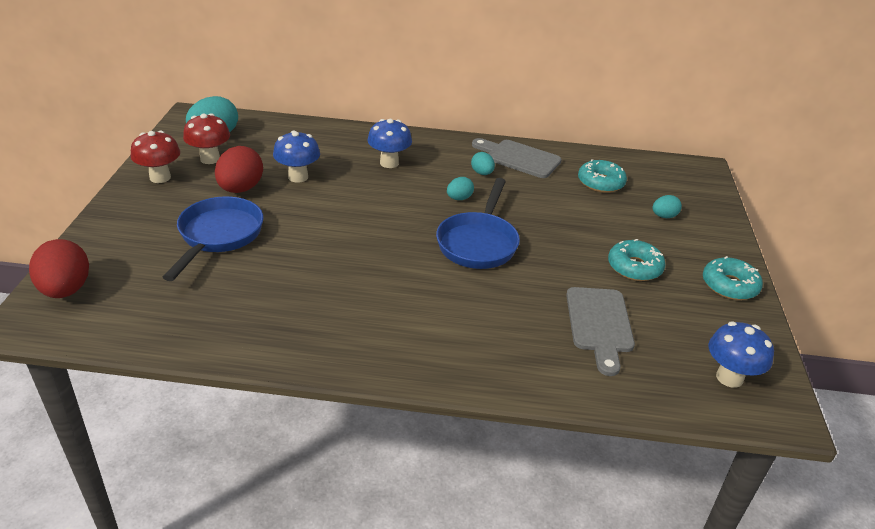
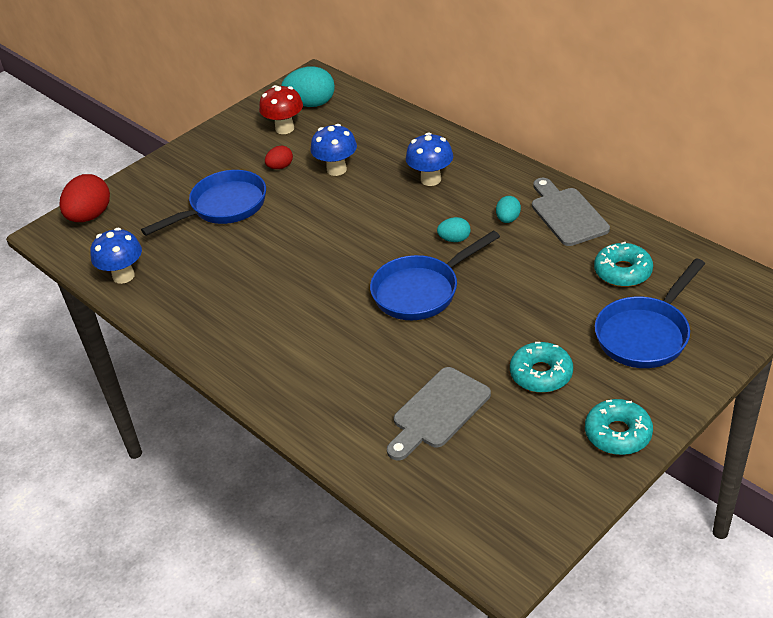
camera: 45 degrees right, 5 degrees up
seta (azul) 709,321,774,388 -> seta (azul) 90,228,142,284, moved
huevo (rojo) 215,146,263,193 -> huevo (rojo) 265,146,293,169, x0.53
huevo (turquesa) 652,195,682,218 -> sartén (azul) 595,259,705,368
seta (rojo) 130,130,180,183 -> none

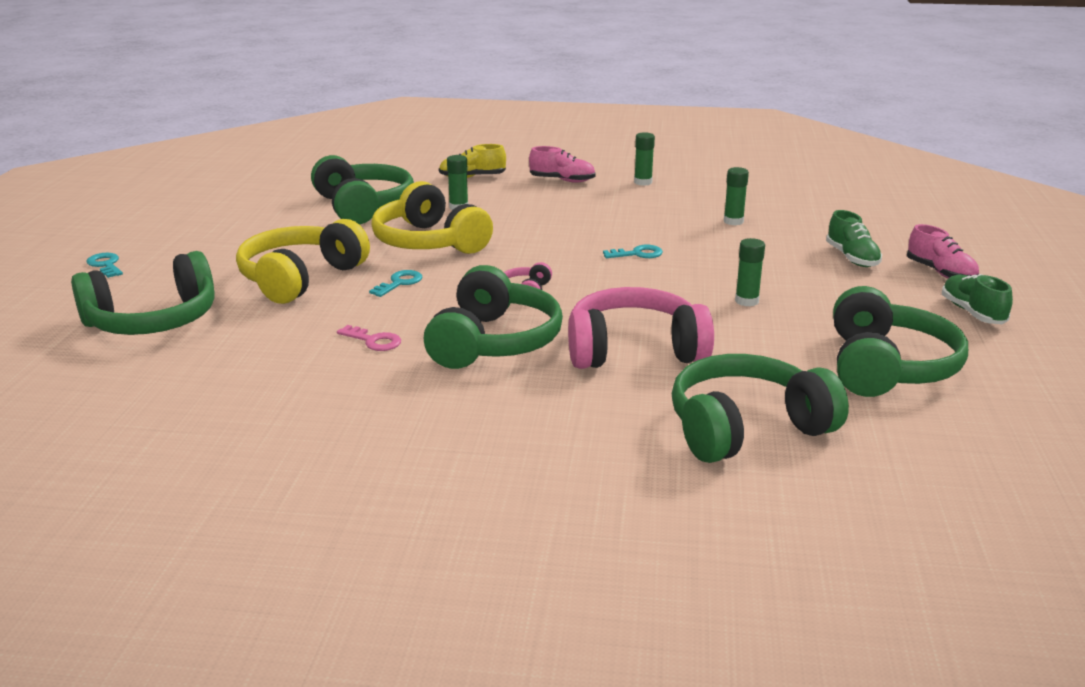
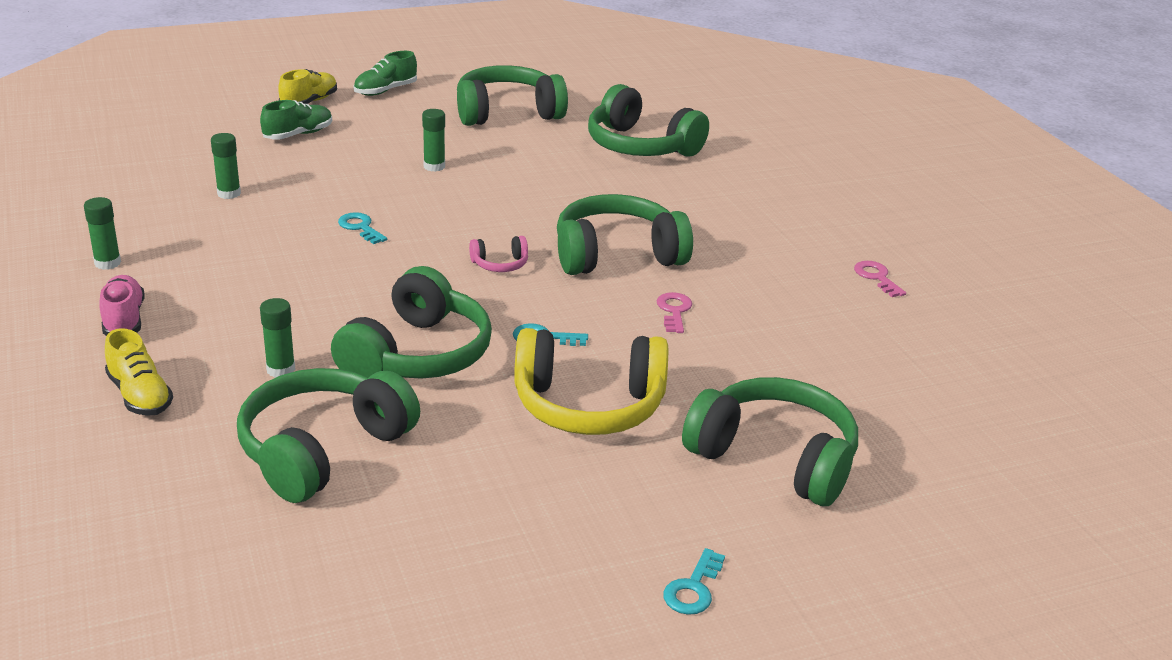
camera: 120 degrees left, 5 degrees up
zapato (rosa) 907,224,979,278 -> zapato (amarillo) 278,69,337,104
auriculares (amarillo) 371,181,493,254 -> auriculares (verde) 331,266,492,379
none -> llave (rosa) 854,261,906,297
auriculares (rosa) 568,287,714,369 -> none

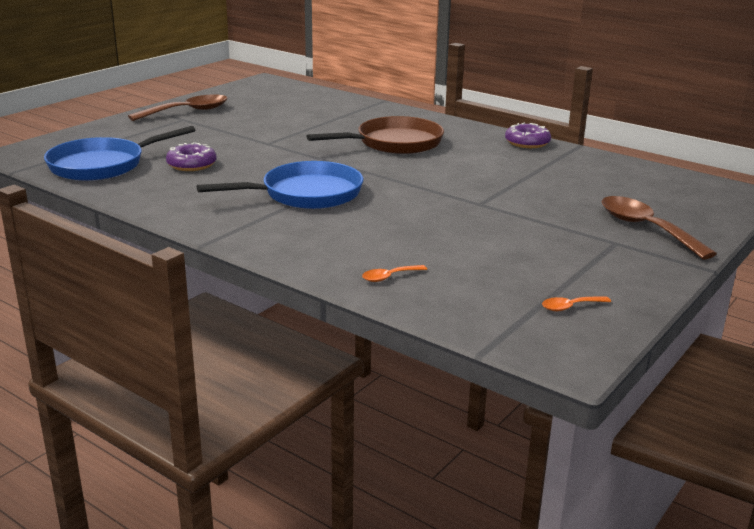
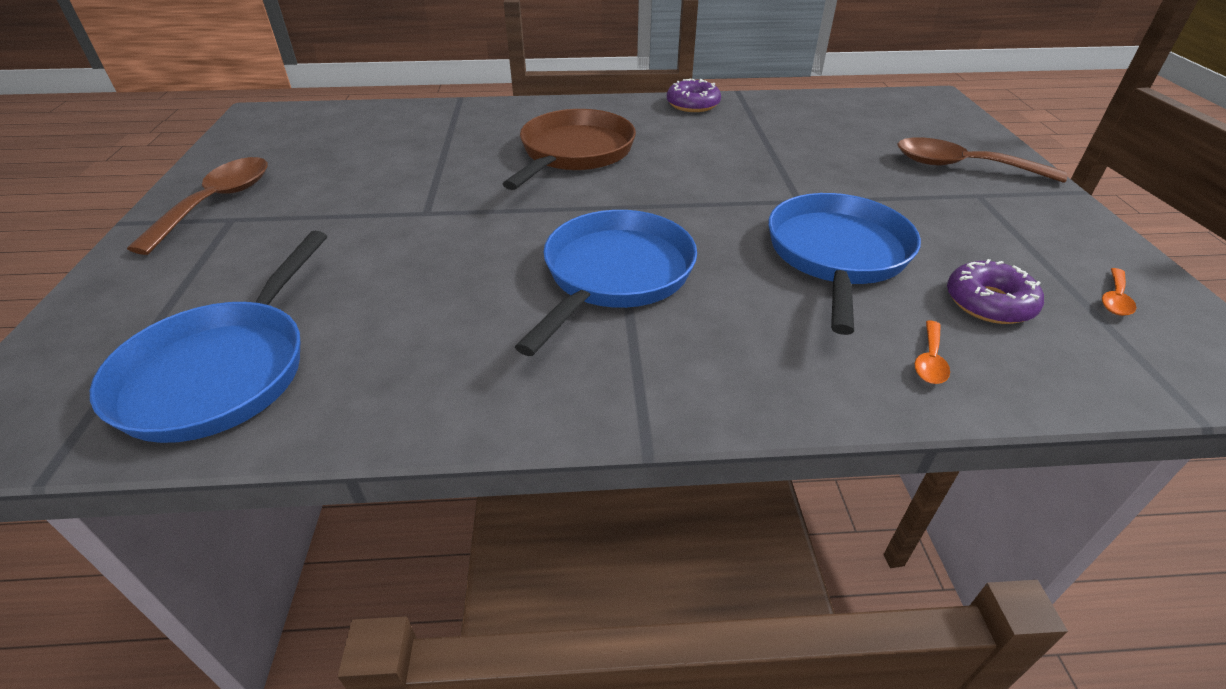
camera: 40 degrees left, 15 degrees up
none -> sartén (azul) 768,193,921,335
rosquilla (morado) 166,142,217,171 -> rosquilla (morado) 947,259,1044,324, moved

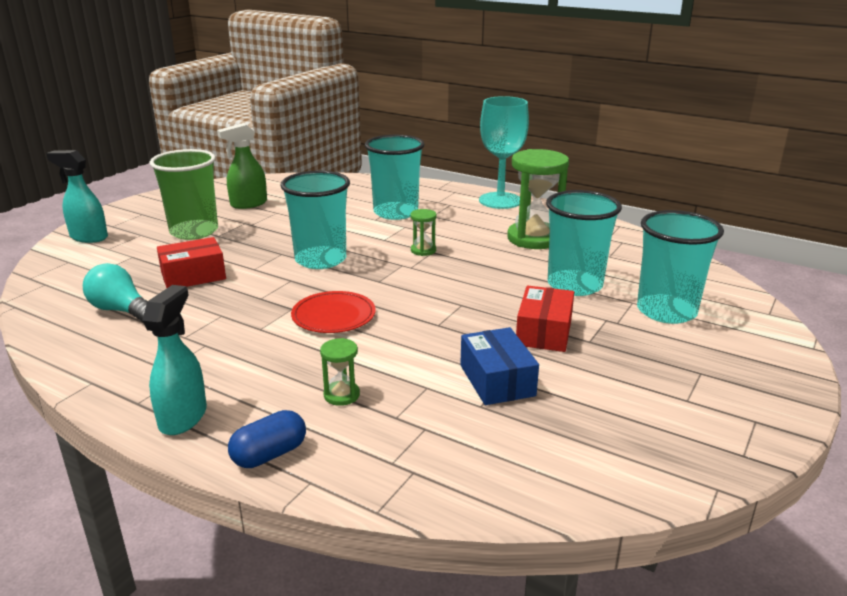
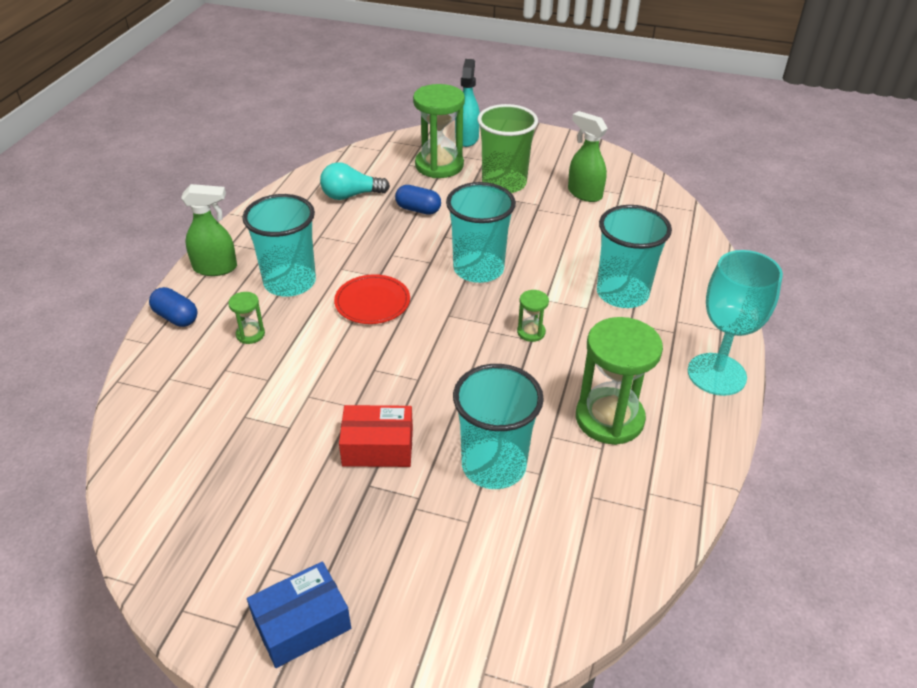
camera: 75 degrees right, 15 degrees up
pulverizador (turquesa) 142,285,207,435 -> pulverizador (verde) 181,184,237,276
vaso (turquesa) 637,210,724,324 -> vaso (turquesa) 242,194,316,297, moved
caja (azul) 460,327,539,405 -> caja (azul) 247,561,351,668, moved
bombilla (turquesa) 83,263,147,322 -> bombilla (turquesa) 320,162,390,200, 120 degrees counterclockwise
caja (rojo) 157,237,226,288 -> cápsula (azul) 395,185,441,215
none -> reloj de arena (verde) 413,84,465,178

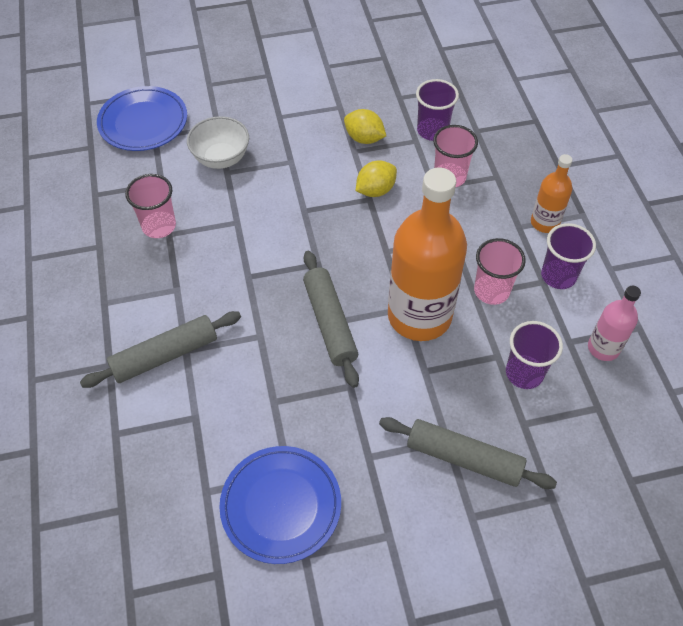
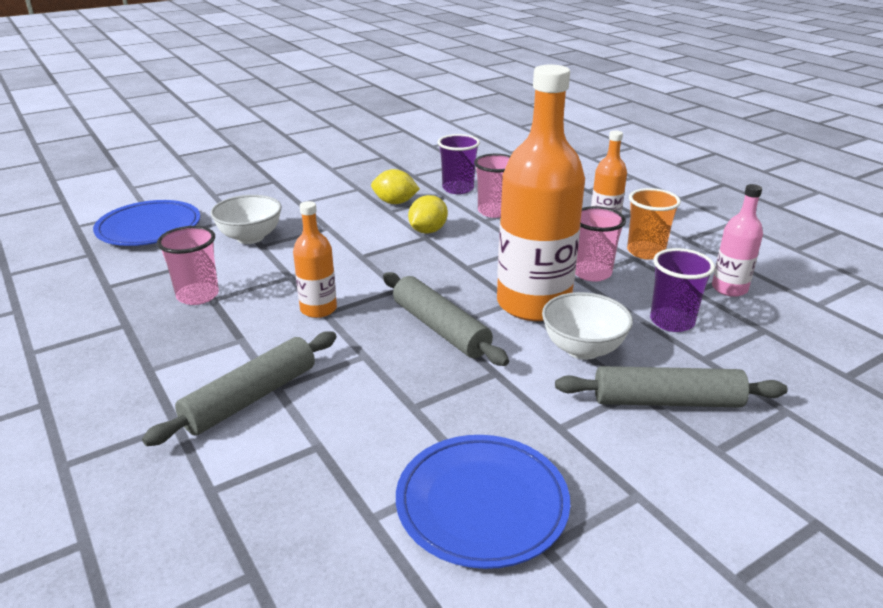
camera: 20 degrees left, 25 degrees down
none -> botella (naranja) 293,201,337,318
none -> cuenco (blanco) 542,292,633,360
vaso (morado) 541,223,596,289 -> vaso (naranja) 627,188,681,260

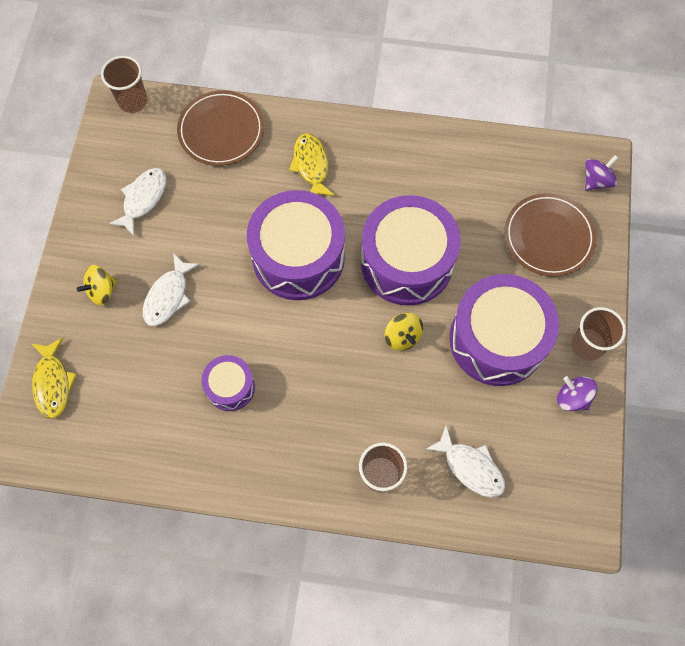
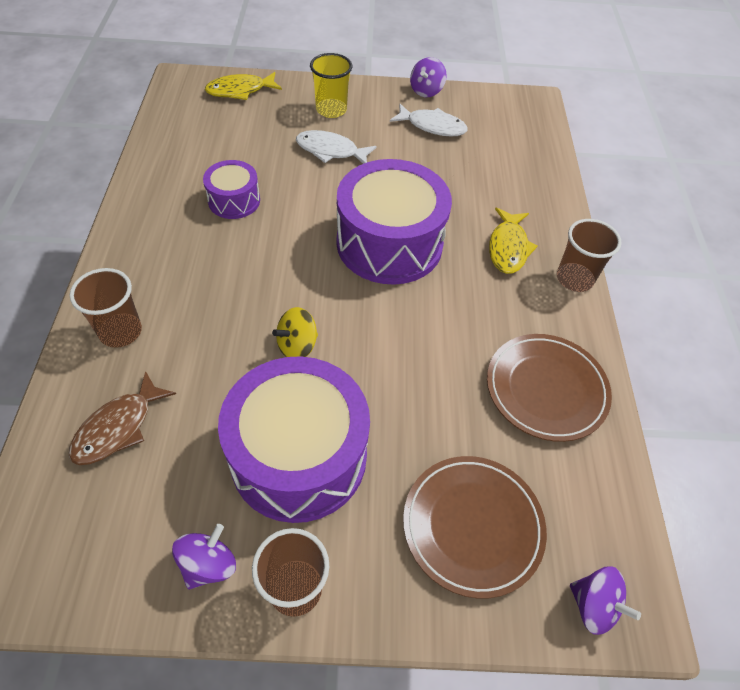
camera: 80 degrees right, 15 degrees down
pez (blanco) 425,426,505,498 -> pez (marrón) 69,371,176,465
peonza (amarillo) 77,265,118,305 -> vaso (amarillo) 310,53,352,118
none -> peonza (morado) 410,57,447,97
plato (marrón) 177,90,264,166 -> plato (marrón) 487,334,612,442, moved
pez (amarillo) 289,133,335,196 -> pez (amarillo) 489,208,538,274, 120 degrees clockwise
vaso (marrón) 101,56,147,113 -> vaso (marrón) 557,219,622,292, moved
tambor (morado) 361,195,461,306 -> none

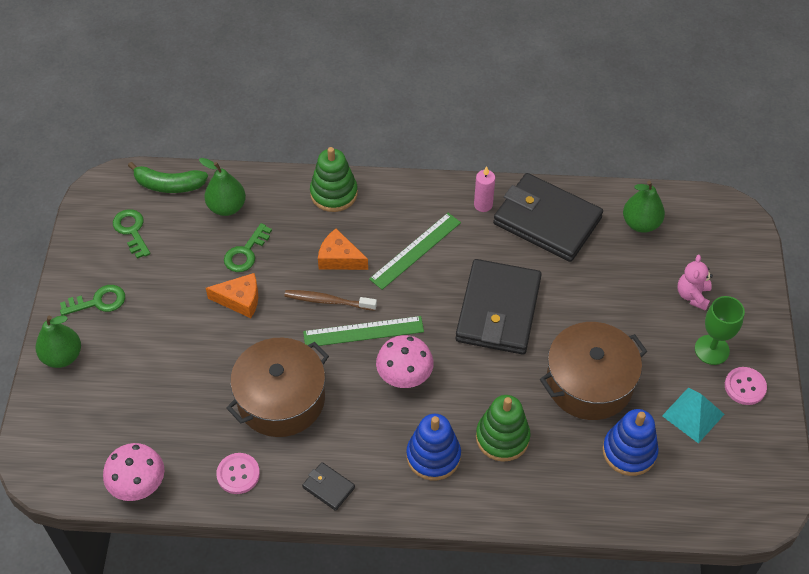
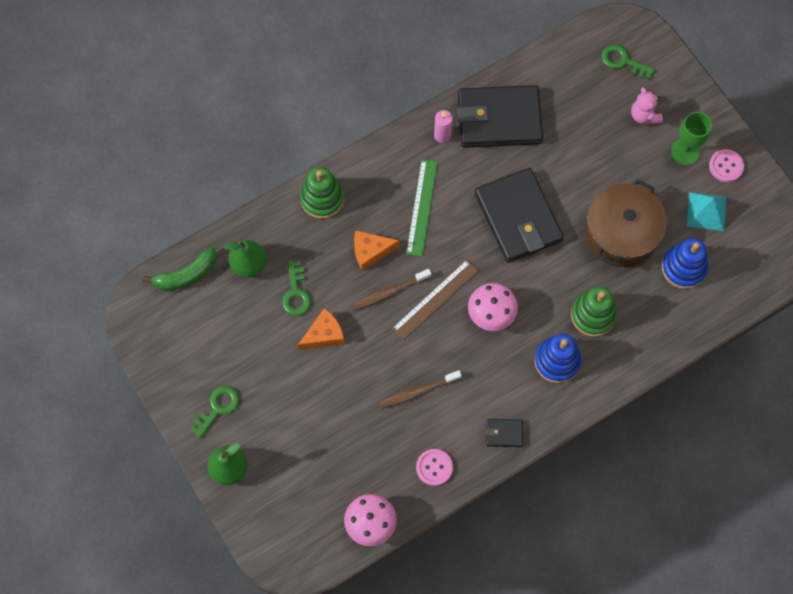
camera: 35 degrees left, 15 degrees up
olla (marrón) 226,337,329,437 -> cepillo de dientes (marrón) 380,370,462,409
regla (verde) 303,316,424,346 -> regla (marrón) 392,259,479,340
llave (verde) 113,209,150,259 -> llave (verde) 601,44,655,79, moved
pera (verde) 623,181,665,233 -> none

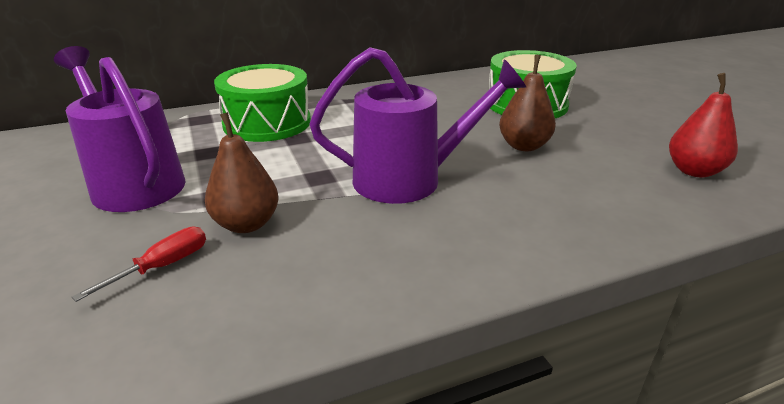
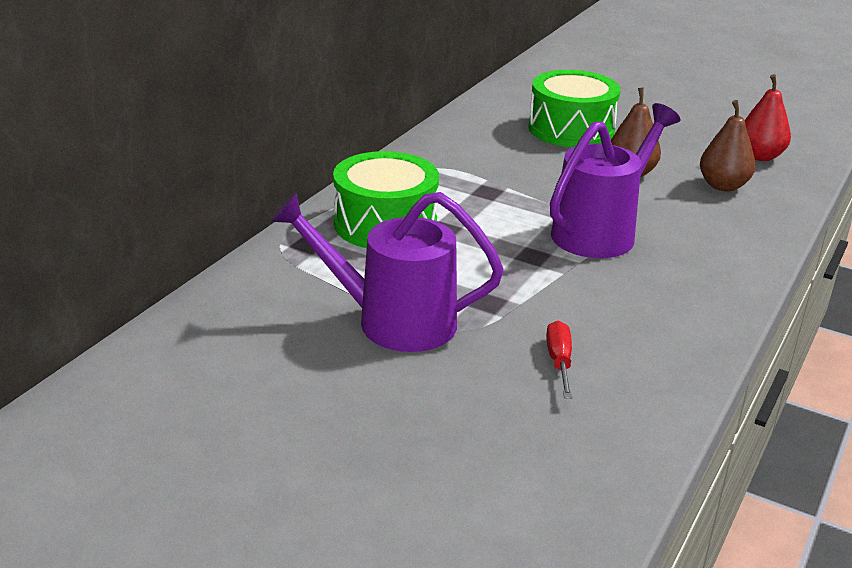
camera: 40 degrees left, 0 degrees up
pera (marrón) 205,112,279,233 -> pera (marrón) 700,100,755,191, moved

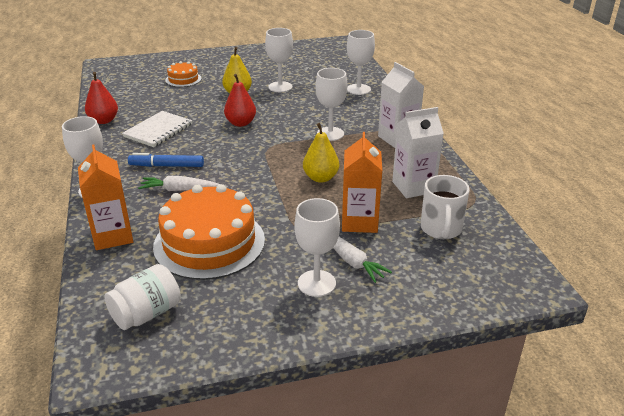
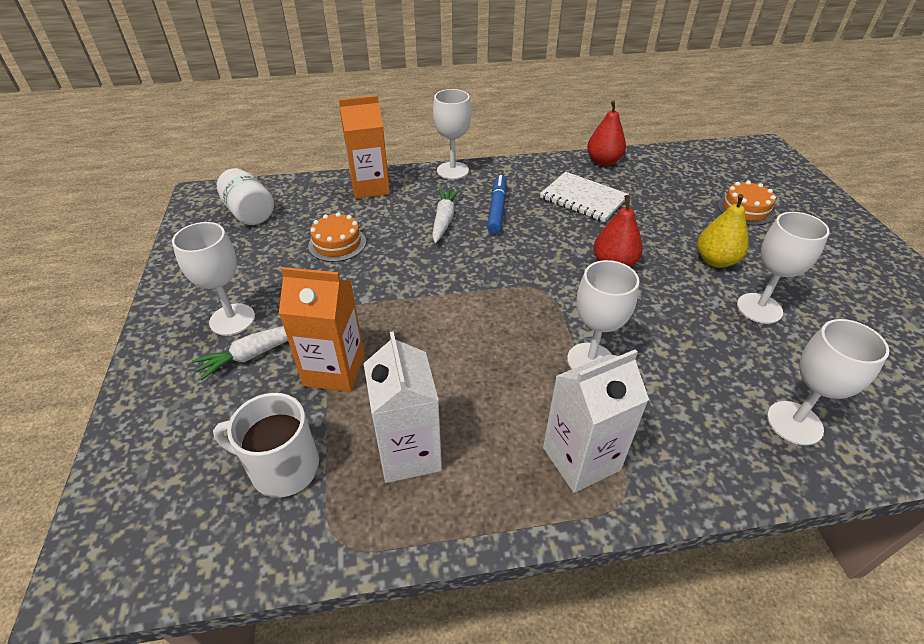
camera: 95 degrees right, 10 degrees up
tarta (naranja) 153,184,265,280 -> tarta (naranja) 308,212,366,262, x0.49
pera (amarillo) 303,123,339,183 -> none

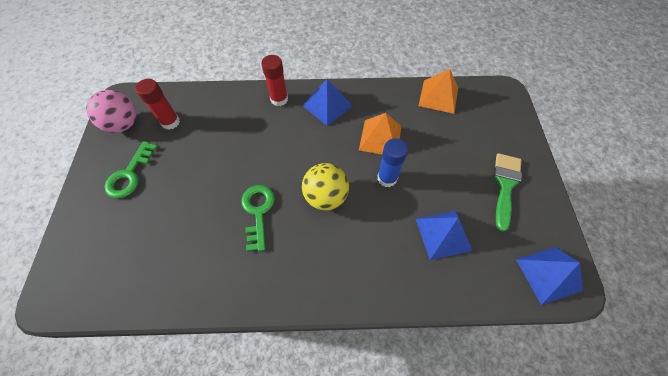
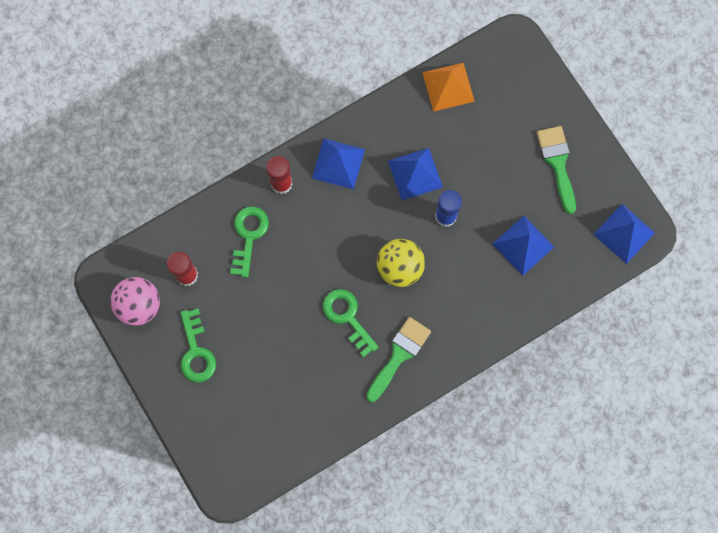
camera: 30 degrees left, 15 degrees up
none -> llave (verde) 230,206,269,278
none -> pincel (verde) 366,317,431,402
pirámide (naranja) 359,113,401,154 -> pirámide (azul) 388,148,443,200

